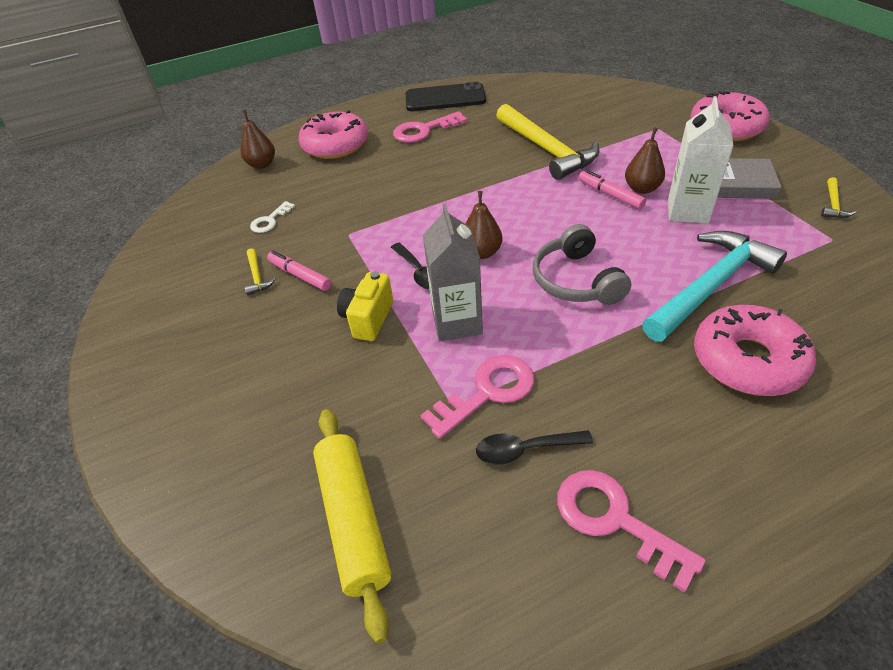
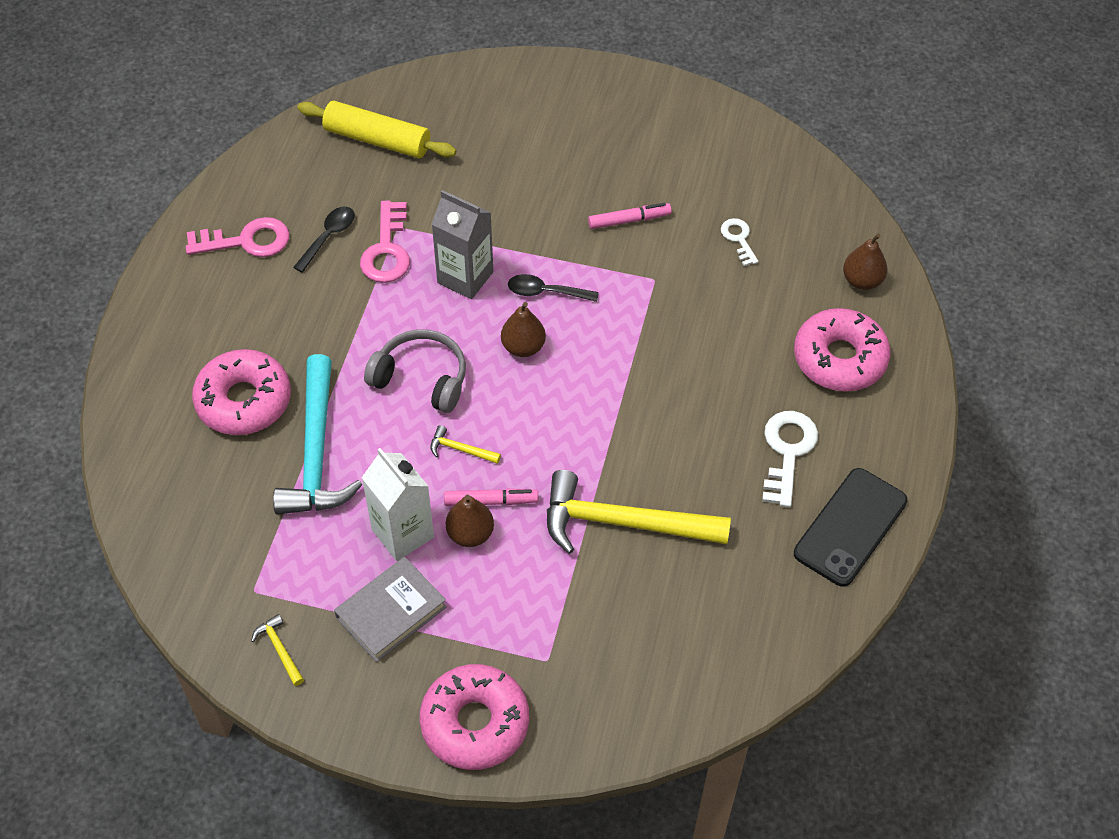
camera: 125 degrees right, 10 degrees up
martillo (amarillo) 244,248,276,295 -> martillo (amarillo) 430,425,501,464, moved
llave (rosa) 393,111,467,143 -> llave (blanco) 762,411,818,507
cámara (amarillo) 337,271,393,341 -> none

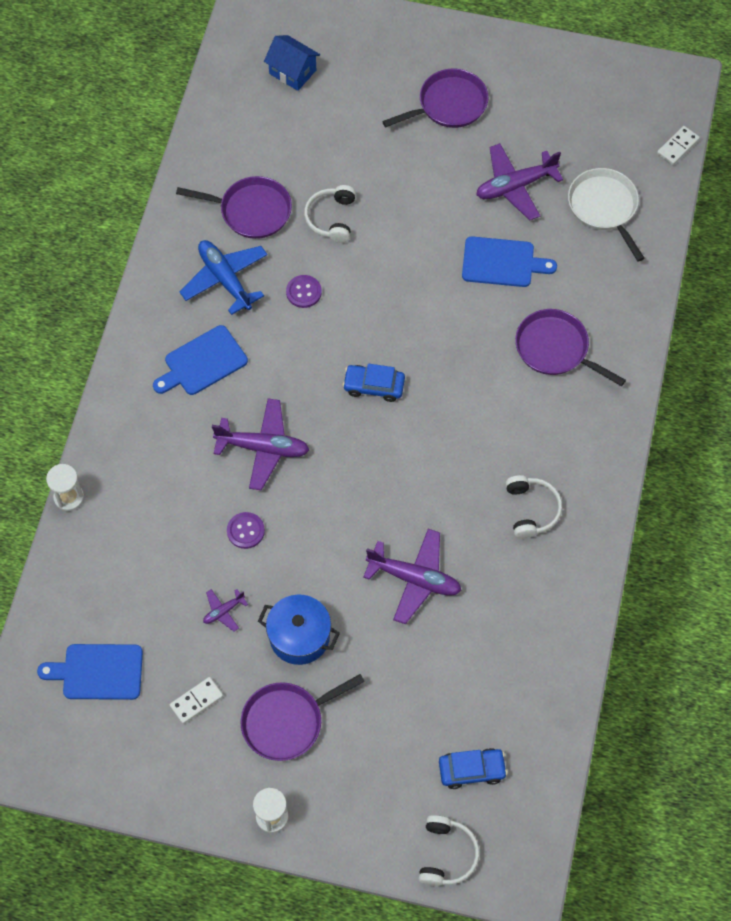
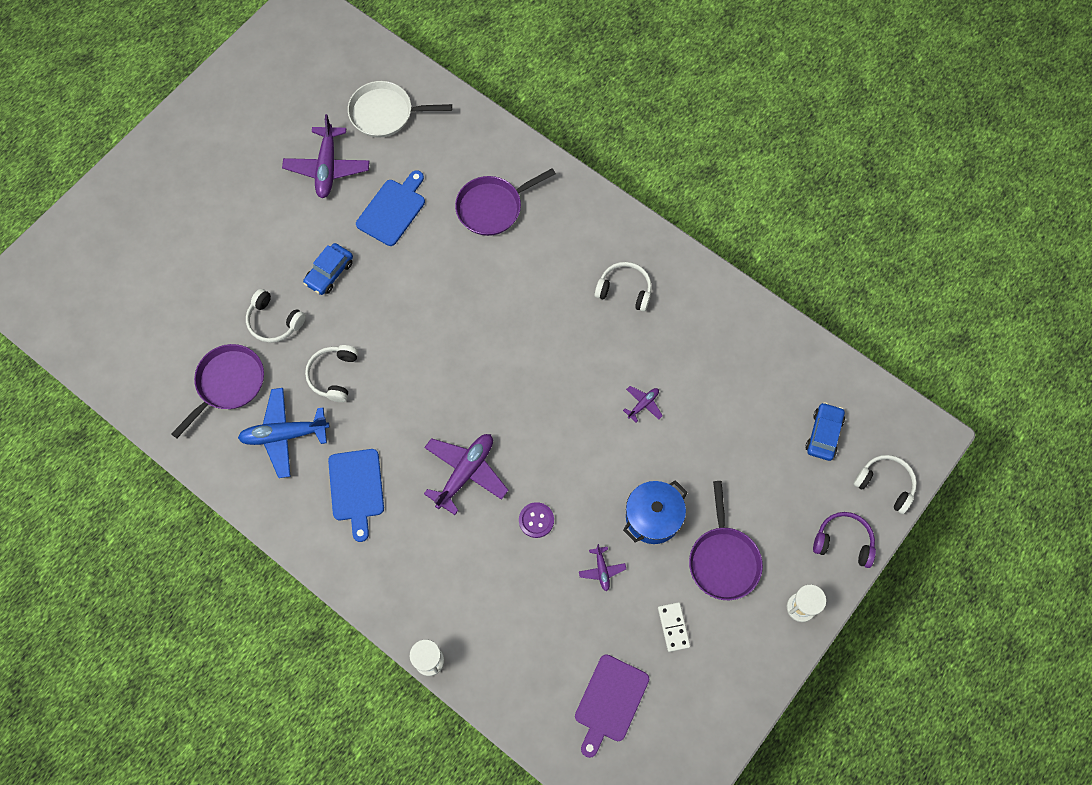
camera: 65 degrees left, 5 degrees up
coche (azul) 343,364,405,402 -> coche (azul) 303,243,353,295, moved
botón (morado) 286,275,322,308 -> auriculares (blanco) 305,345,358,402
tabla de cortar (azul) 37,644,143,700 -> tabla de cortar (morado) 575,654,649,758
avión (morado) 363,529,462,624 -> avión (morado) 623,386,663,422, x0.49
none -> auriculares (morado) 813,512,876,568
casa (azul) 264,35,320,91 -> none
sartén (morado) 382,69,488,128 -> none
ficha de dominó (blanco) 657,126,700,165 -> none

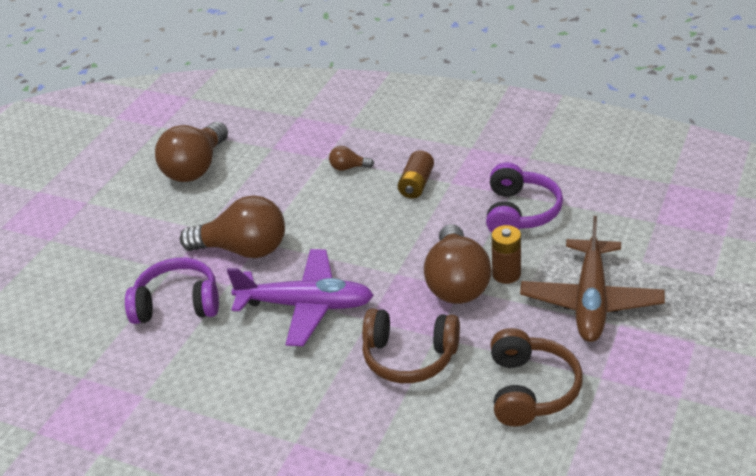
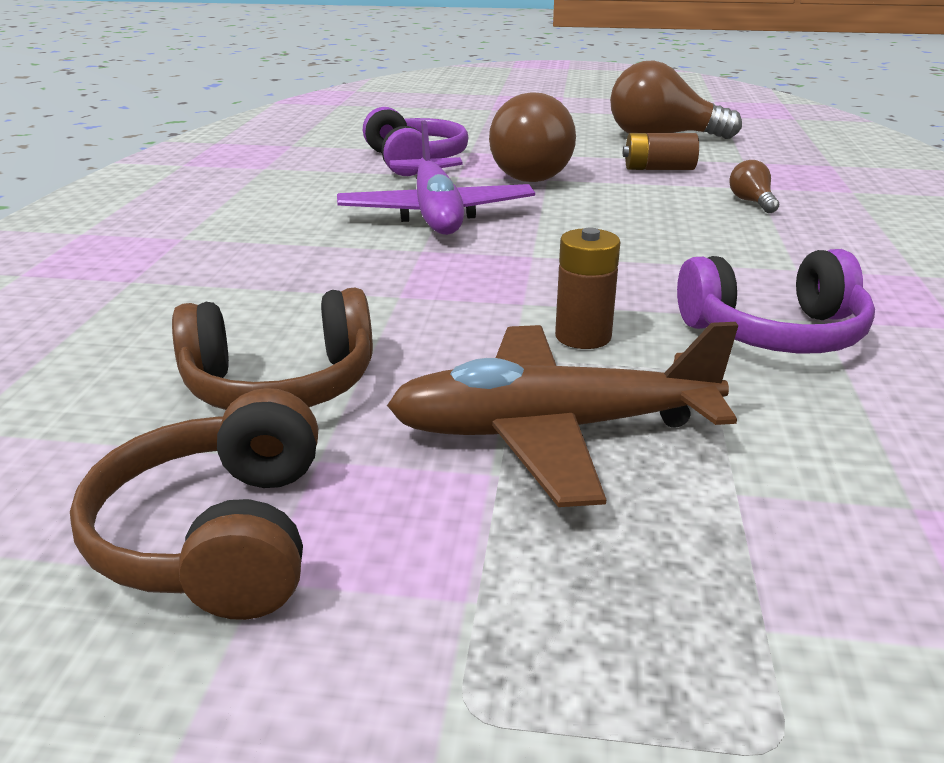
camera: 70 degrees right, 10 degrees down
auriculares (marrón) 362,309,460,383 -> auriculares (marrón) 70,388,318,620, moved
pila (marrón) 398,150,434,199 -> pila (marrón) 623,133,699,170, moved
bombilla (marrón) 424,224,491,304 -> none

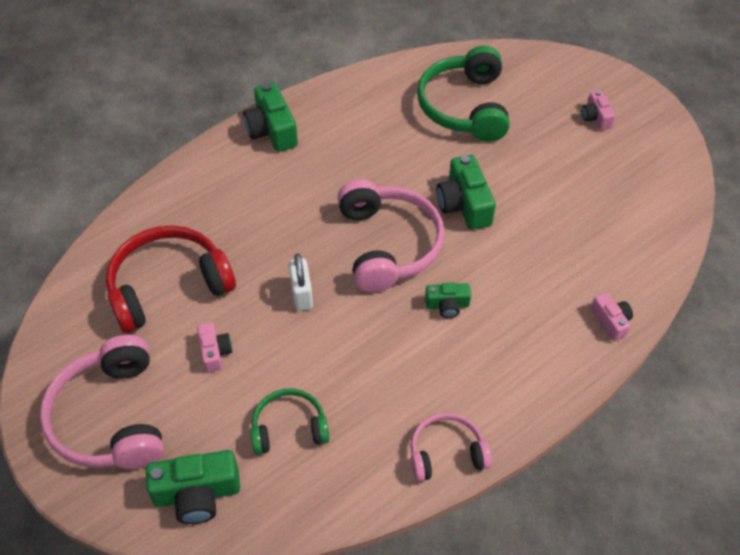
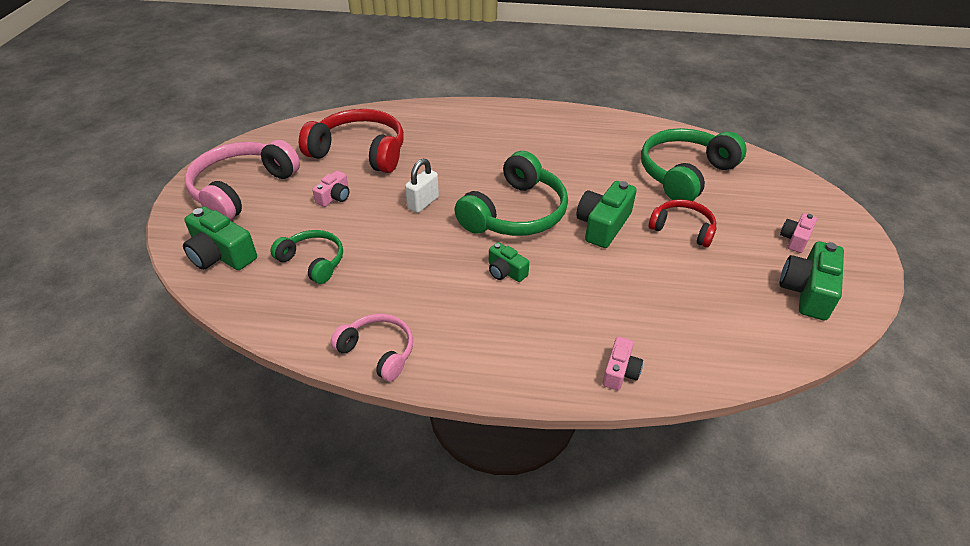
camera: 45 degrees right, 10 degrees down
auriculares (rosa) 337,179,445,292 -> auriculares (verde) 454,151,568,236
none -> auriculares (rojo) 649,199,716,247
cámara (verde) 243,82,298,152 -> cámara (verde) 780,241,844,321, moved

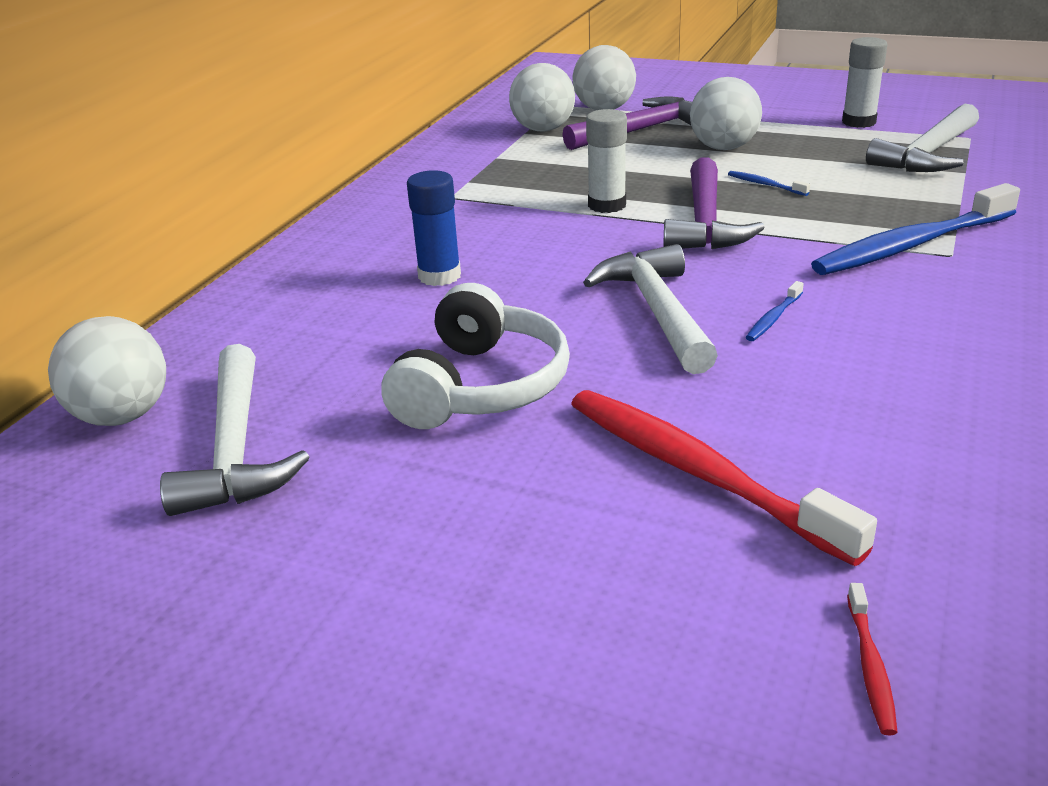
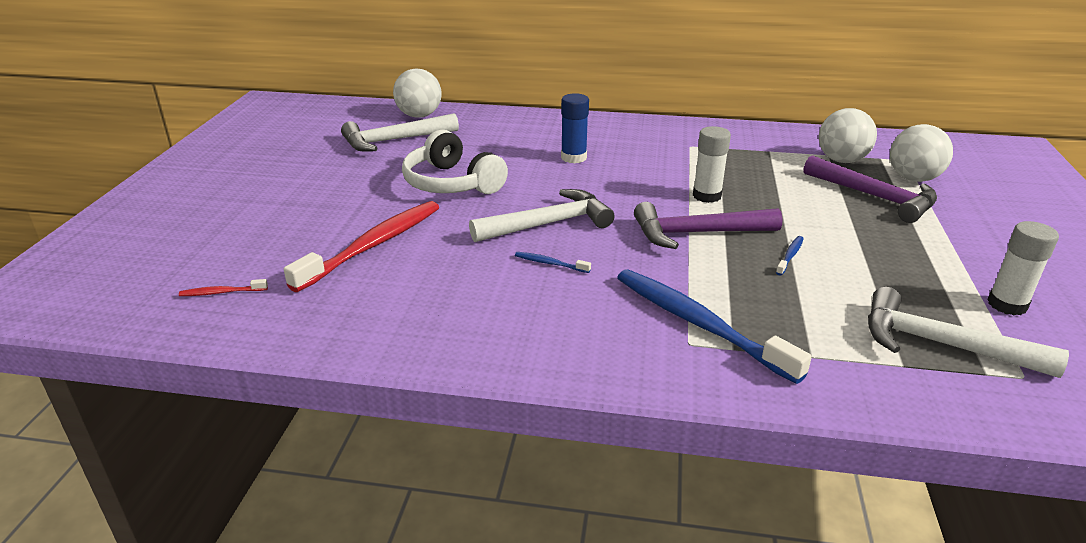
camera: 75 degrees right, 0 degrees up
auriculares (blanco) 381,283,570,429 -> auriculares (blanco) 402,130,508,194, 45 degrees clockwise
pelota (blanco) 690,77,762,150 -> none

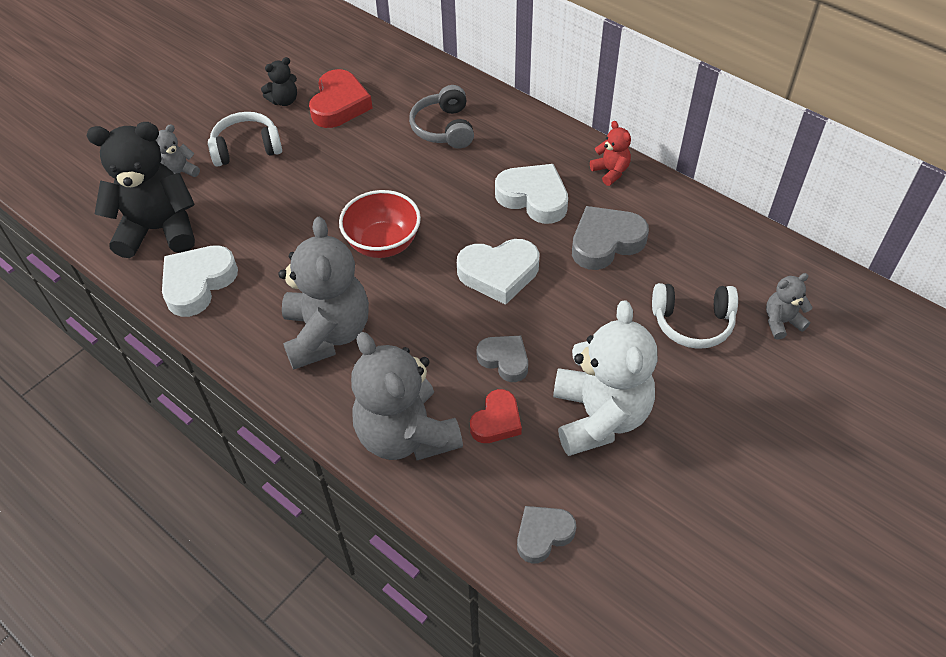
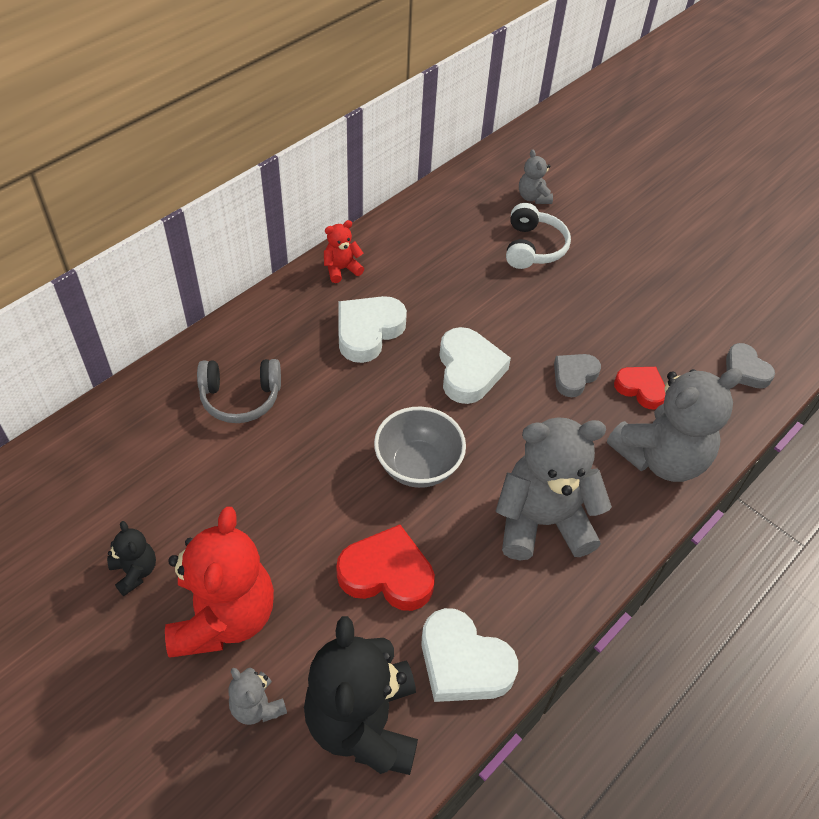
camera: 90 degrees left, 0 degrees up
auriculares (blanco) 208,112,282,167 -> osito (rojo) 165,506,274,658
corazón (rojo) 309,69,372,128 -> corazón (rojo) 336,524,435,611, moved
cuenco (rojo) 339,190,421,258 -> cuenco (gris) 374,407,466,488
osito (blanco) 553,300,658,456 -> none
corazón (gris) 572,206,649,270 -> none

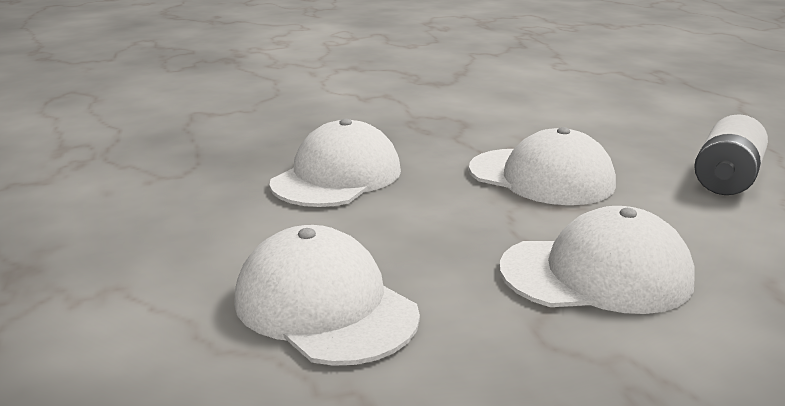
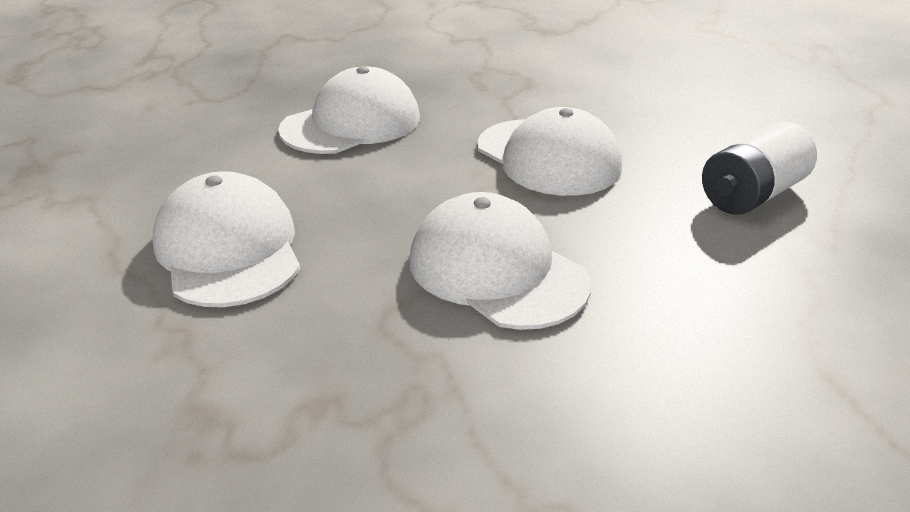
camera: 20 degrees right, 10 degrees up
gorra (blanco) 499,206,695,314 -> gorra (blanco) 409,192,591,330, 150 degrees counterclockwise

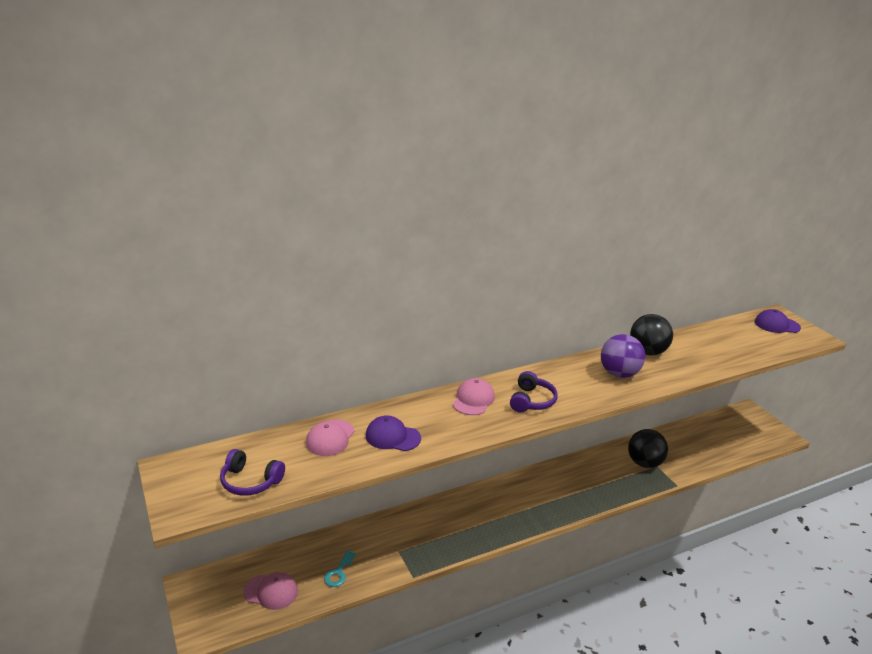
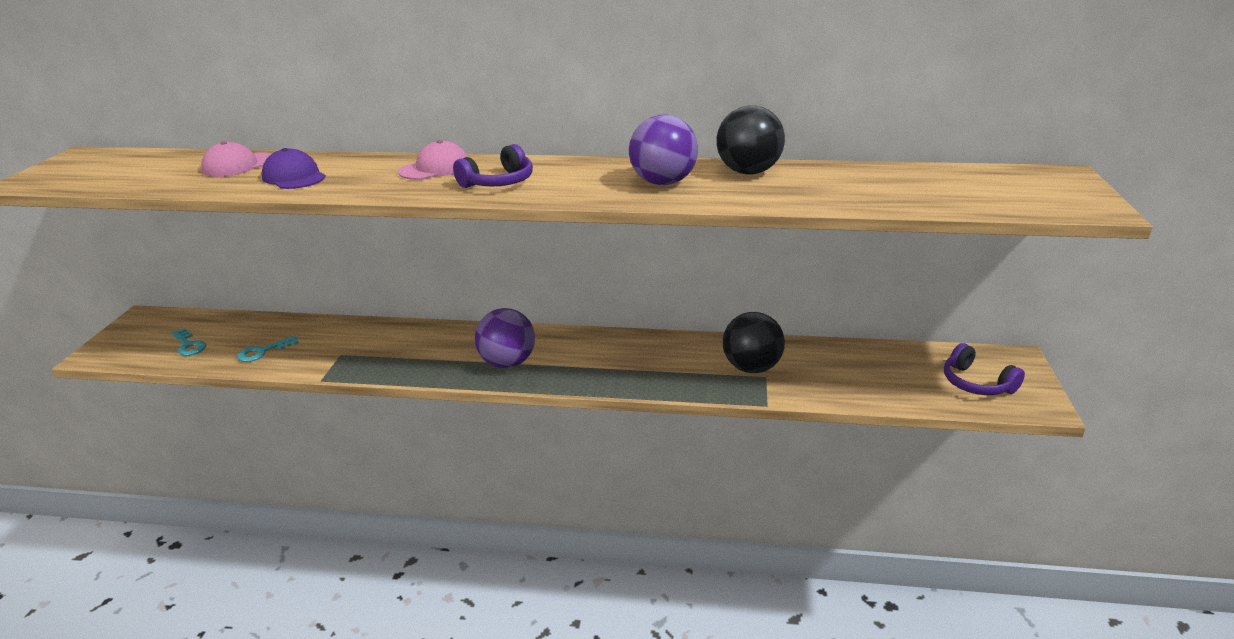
camera: 35 degrees right, 0 degrees up
gorra (rosa) 243,572,298,610 -> llave (turquesa) 172,328,206,356
none -> pelota (morado) 475,308,535,368
auriculares (morado) 220,449,285,496 -> auriculares (morado) 944,343,1025,395, moved
gorra (morado) 755,309,801,333 -> none

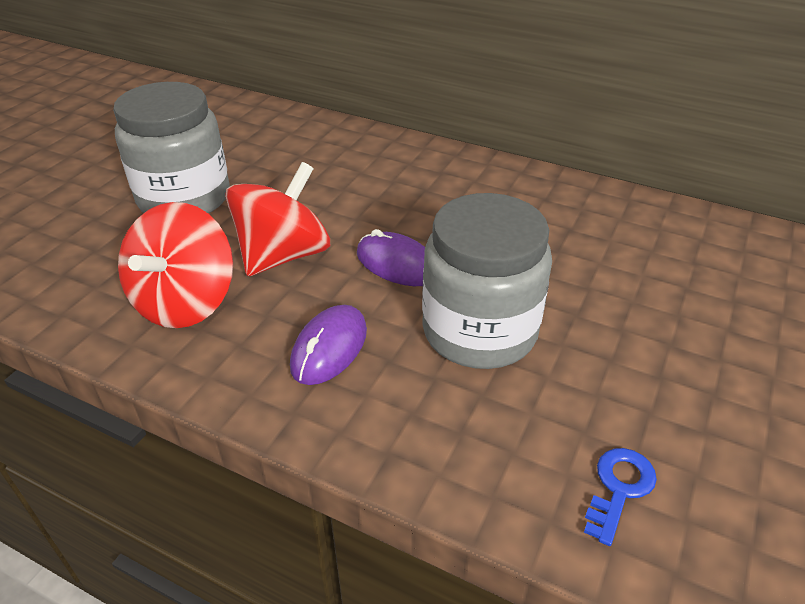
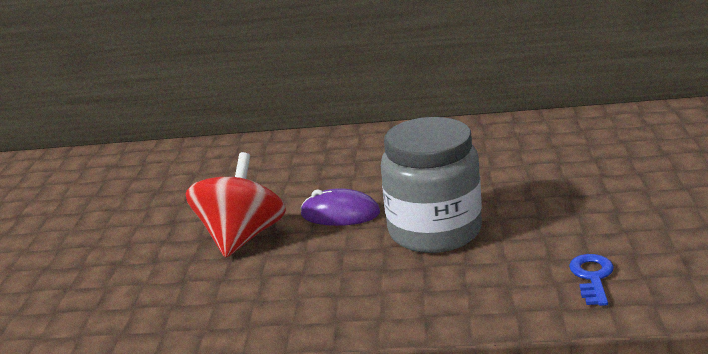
camera: 20 degrees left, 15 degrees down
tarro (gris) 113,82,230,213 -> none
peonza (rojo) 118,202,233,328 -> none
ratón (morado) 290,305,367,385 -> none

